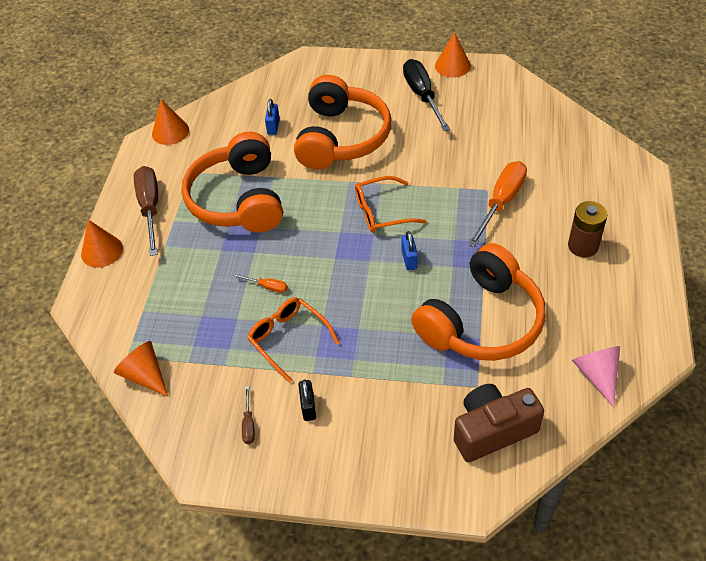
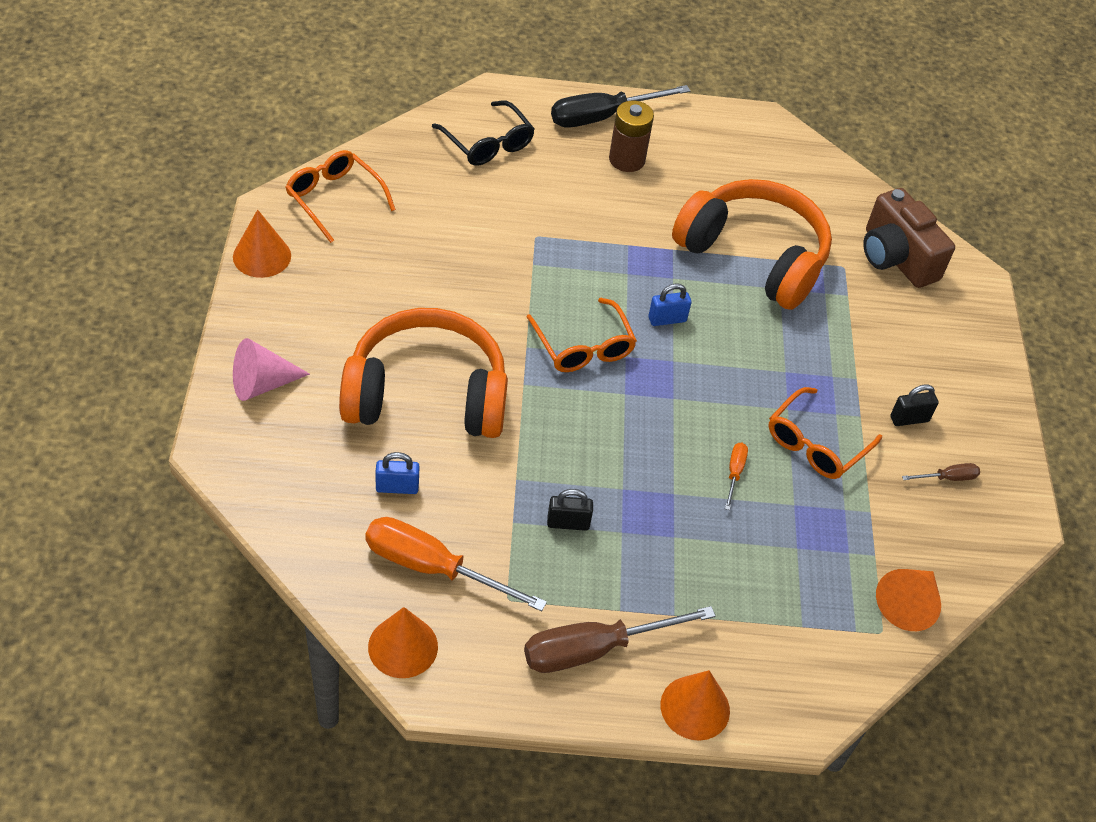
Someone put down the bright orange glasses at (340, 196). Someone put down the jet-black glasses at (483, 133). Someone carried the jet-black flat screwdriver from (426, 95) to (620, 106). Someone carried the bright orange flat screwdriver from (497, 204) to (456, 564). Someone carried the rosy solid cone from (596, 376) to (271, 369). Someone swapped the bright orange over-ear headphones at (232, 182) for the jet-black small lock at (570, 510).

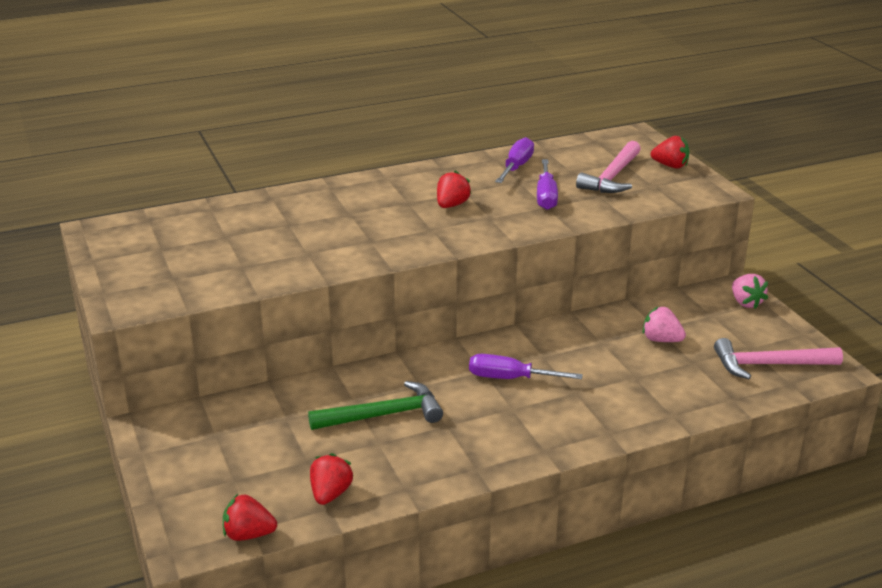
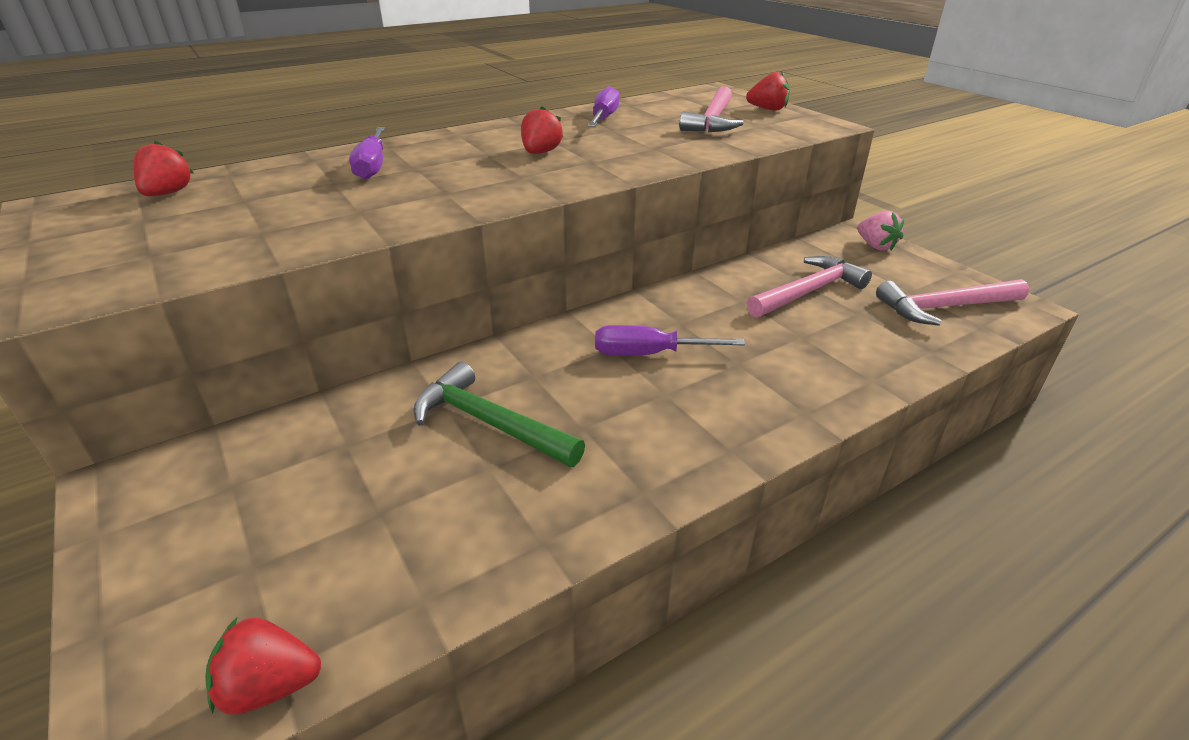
Someone carried the red strawberry from (331, 479) to (163, 168). Someone carried the royal purple flat screwdriver from (547, 184) to (367, 153). Someone swapped the rosy strawberry at (664, 324) for the rosy carpenter's hammer at (809, 286). Someone rotated the green carpenter's hammer at (375, 405) by 120 degrees counterclockwise.

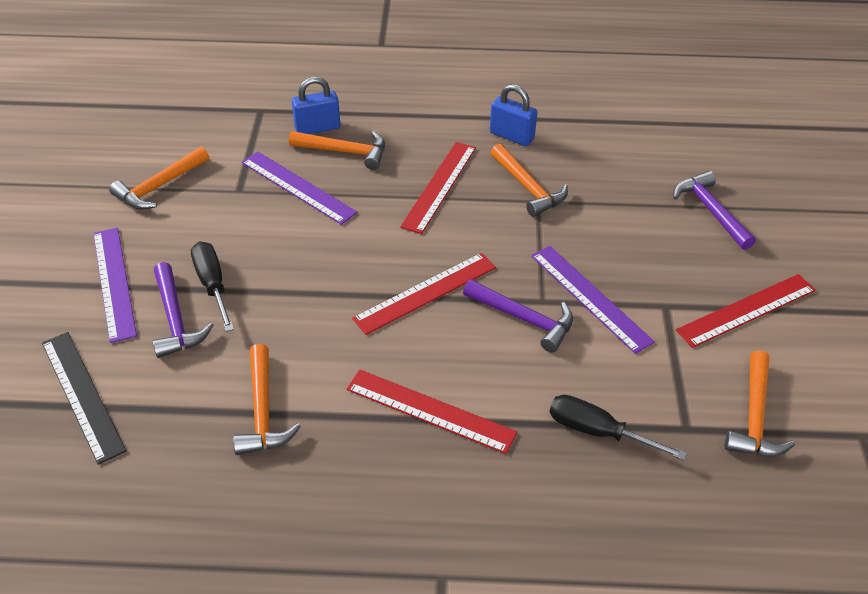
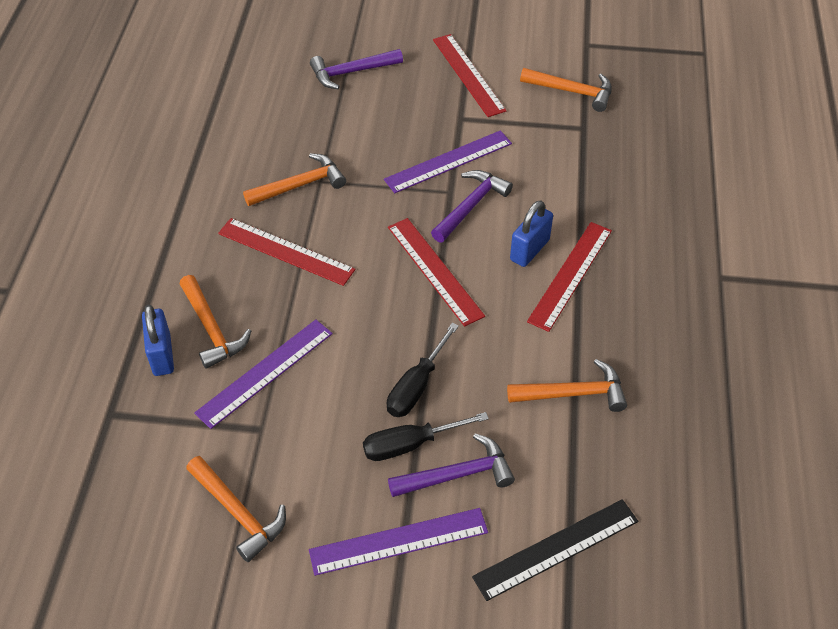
Someone carried the blue small lock from (513, 115) to (531, 233). Someone carried the jet-black flat screwdriver from (618, 427) to (423, 370). Someone rotated the bright orange carpenter's hammer at (337, 150) by 135 degrees clockwise.

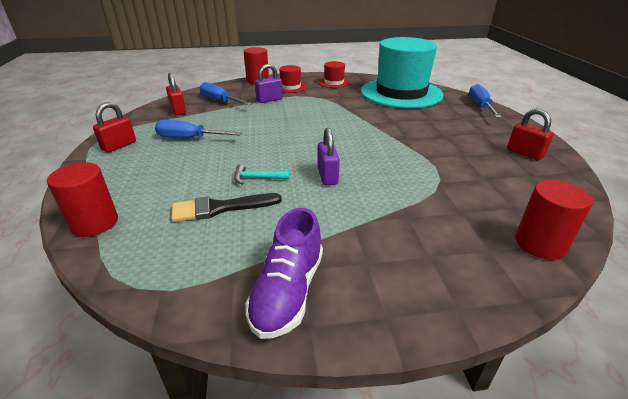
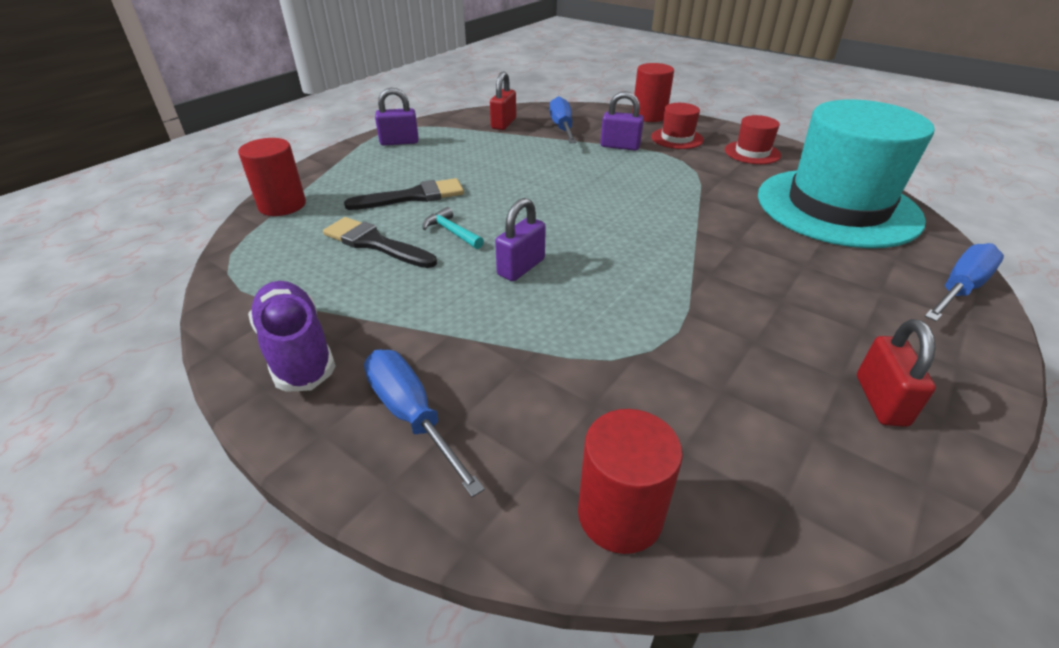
Someone put down the jet-black brush at (404, 194). Someone carried the blue flat screwdriver from (198, 129) to (424, 423). Someone repainted the red small lock at (114, 127), which became the royal purple small lock at (397, 117). Someone rotated the royal purple lace-up shoe at (284, 273) by 90 degrees clockwise.

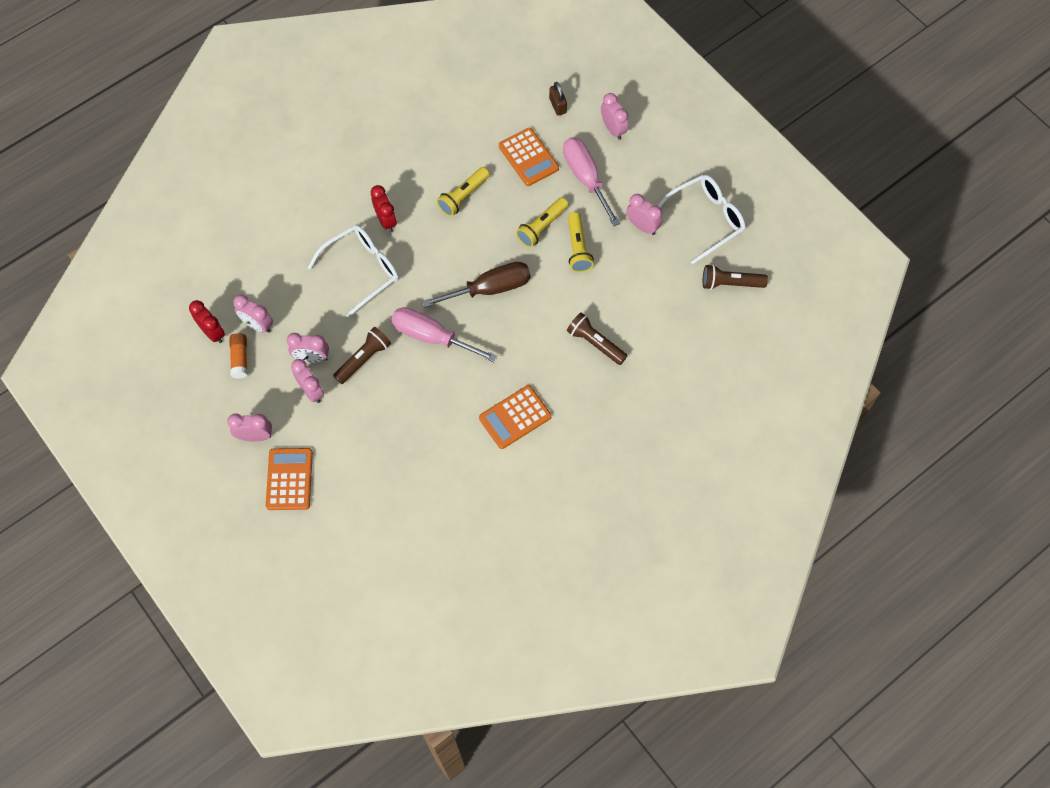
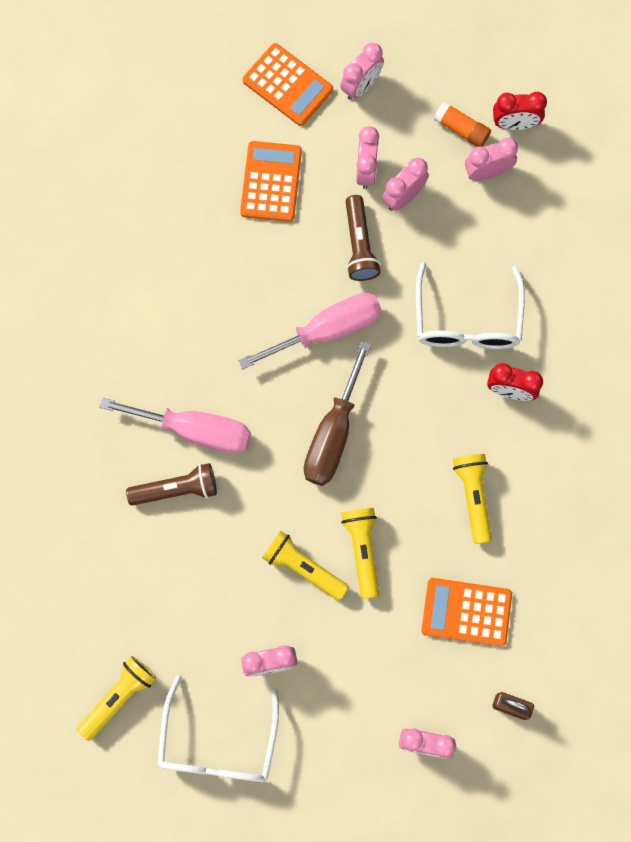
Someone carried the bright orange calculator from (515, 417) to (271, 181). Someone carried the rosy flat screwdriver from (591, 181) to (175, 426). Someone repainted the russet flashlight at (735, 277), which became the golden flashlight at (116, 698). Someone rotated the rosy alarm clock at (307, 381) by 90 degrees counterclockwise.

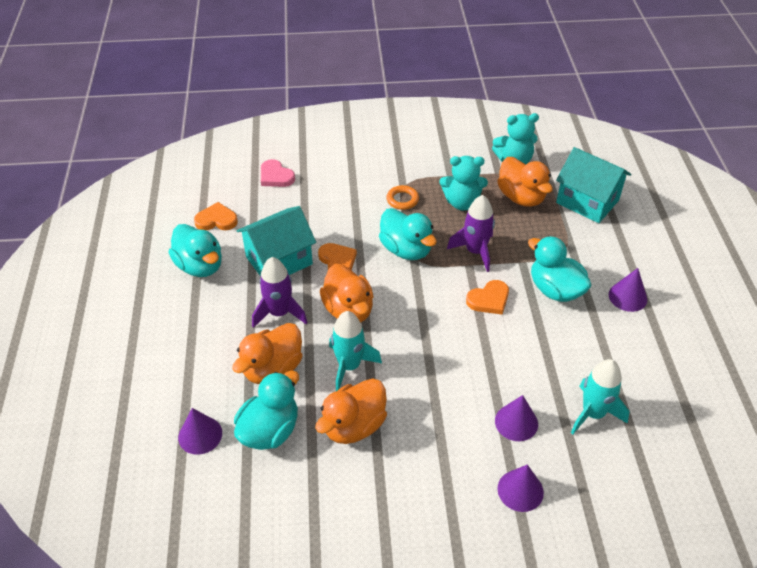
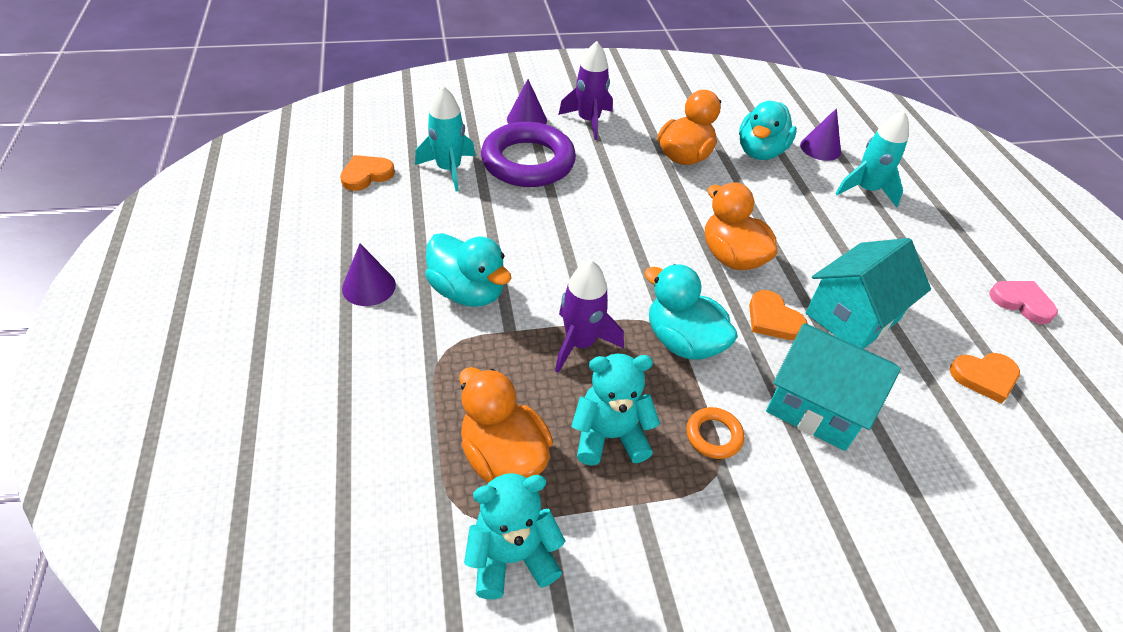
Someone took away the teal duck at (195, 250). Someone took away the bright orange duck at (267, 353). Someone carried the royal purple spaceship from (279, 292) to (585, 90). Someone carried the rosy love heart from (278, 173) to (1023, 302). Someone carried the teal spaceship from (355, 351) to (872, 159). Someone carried the bright orange love heart from (487, 297) to (367, 173). Someone carried the teal cottage from (593, 185) to (833, 387). Someone swapped the royal purple solid cone at (516, 418) for the royal purple torus at (528, 154).

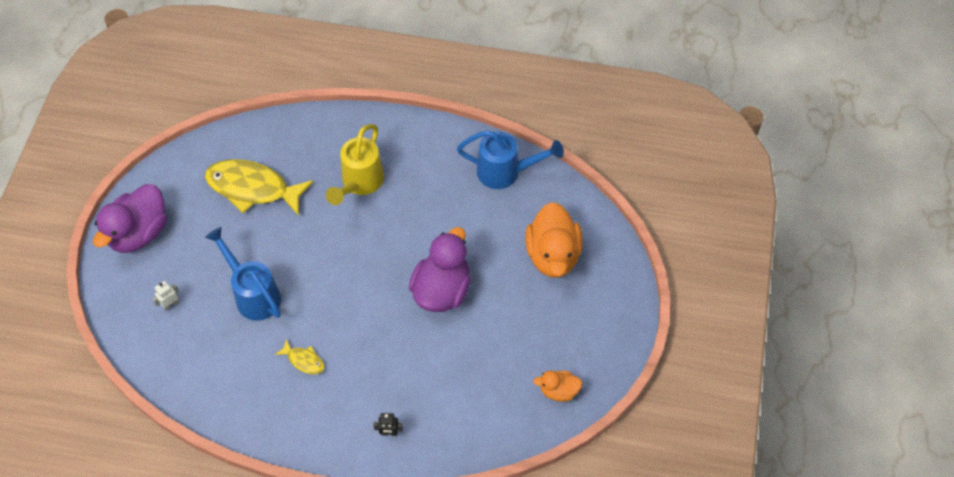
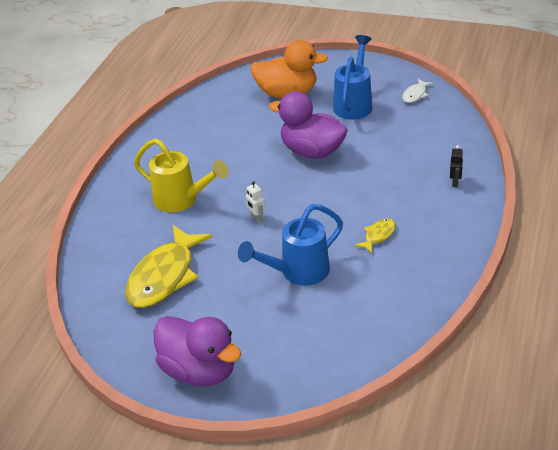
Someone carried the snow-white robot figure from (165, 296) to (255, 202). Someone carried the blue watering can from (510, 159) to (352, 77). Someone swapped the bright orange duck at (557, 386) for the snow-white fish at (417, 91).

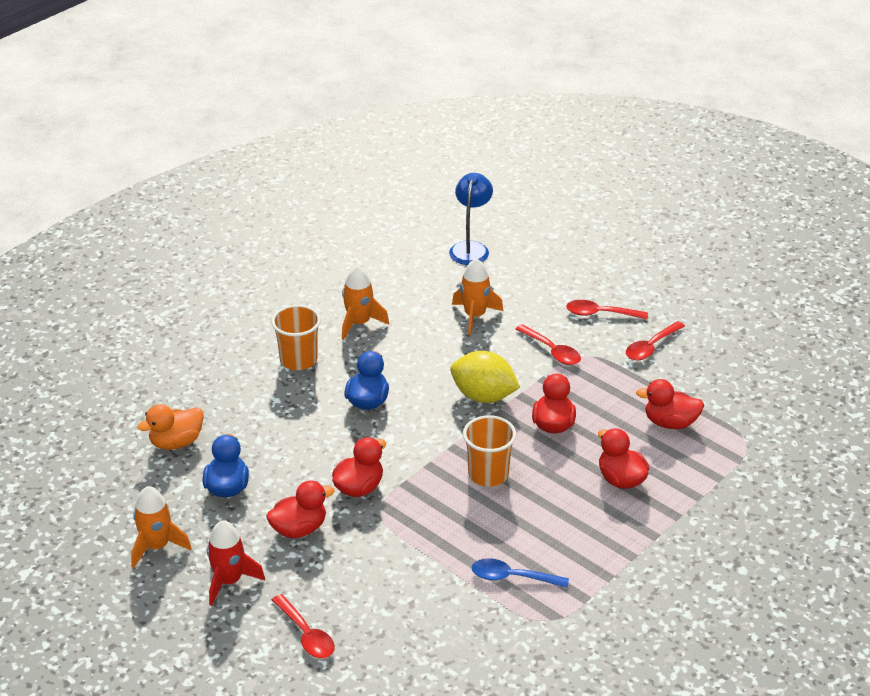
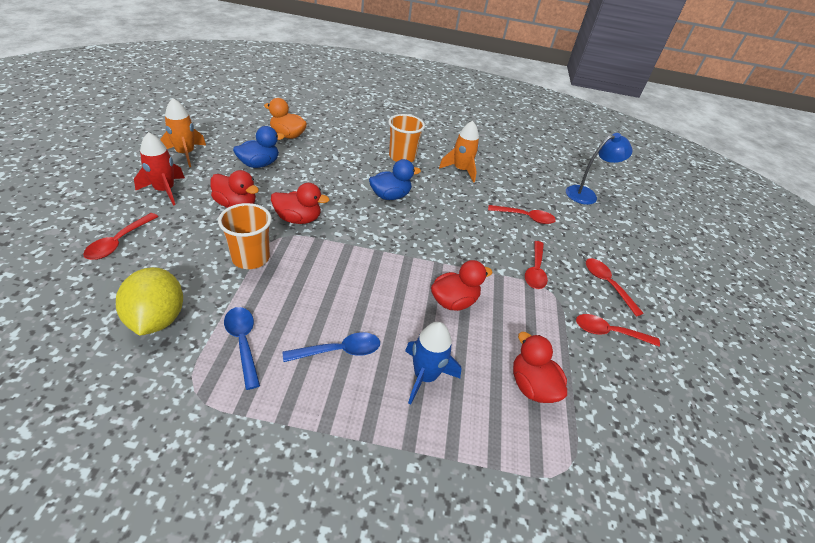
Someone put down the blue spoon at (331, 347). Someone carried the golden toy lemon from (485, 377) to (149, 301). Someone carried the bright orange beaker from (489, 451) to (245, 236). Someone swapped the bright orange spaceship at (477, 296) for the red spoon at (522, 214). Someone swapped the red duck at (623, 458) for the blue spaceship at (433, 363).

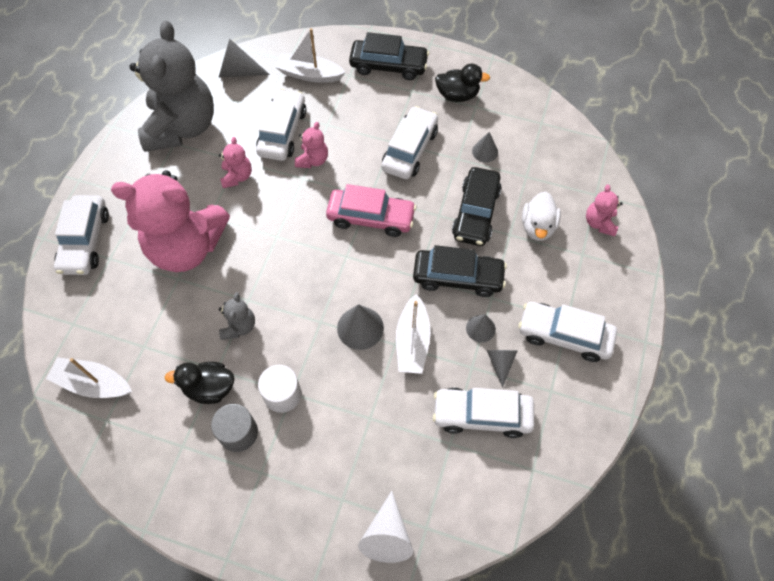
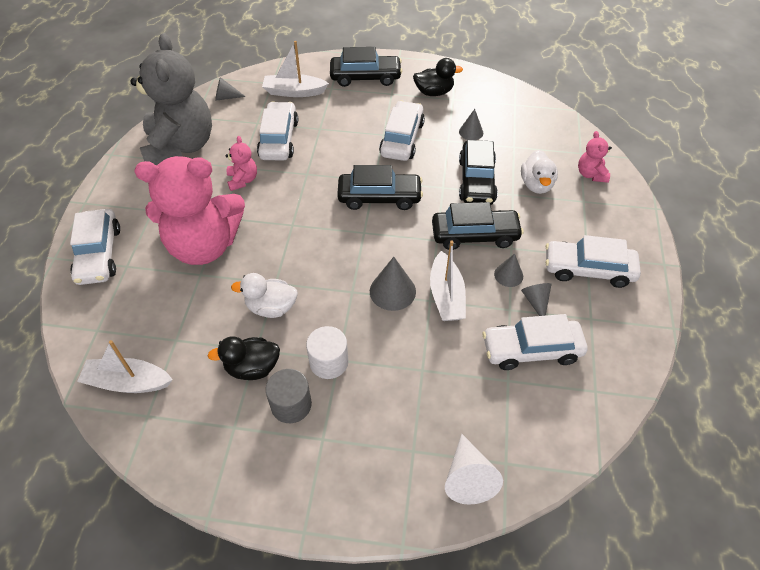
Someone took away the rosy teddy bear at (311, 145). Someone swapped the gray teddy bear at (237, 316) for the snow-white duck at (264, 295). Someone repainted the rosy automobile at (371, 210), which became the jet-black automobile at (380, 187). Someone scaled the gray solid cone at (244, 58) by 0.63.

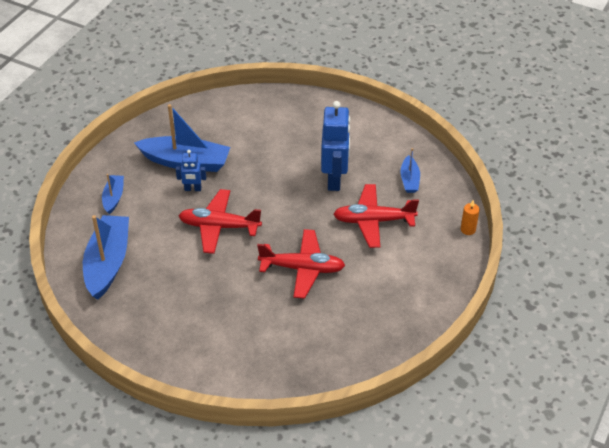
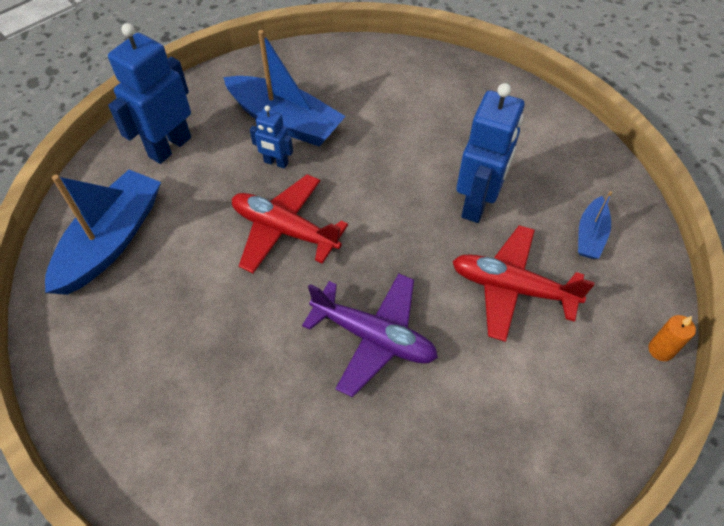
Someone swapped the blue sailboat at (113, 194) for the blue robot figure at (149, 93). Someone repainted the red toy plane at (301, 264), which became the royal purple toy plane at (370, 335).

